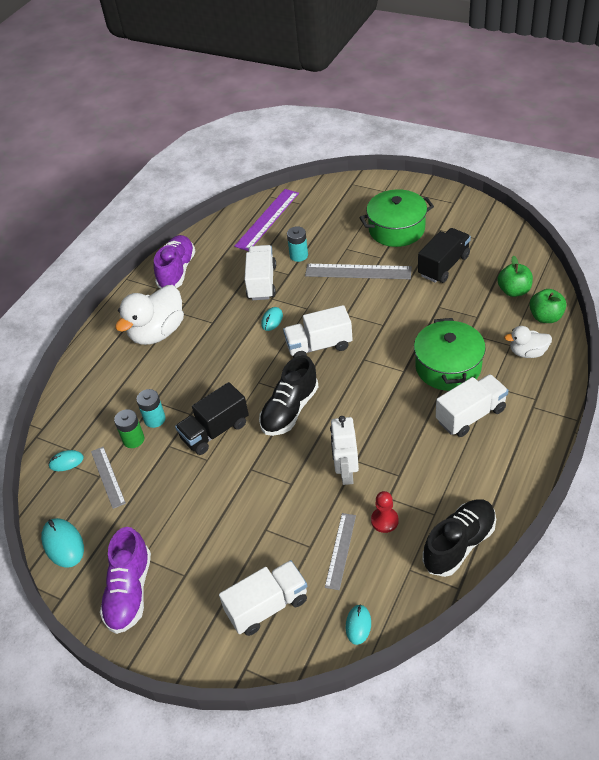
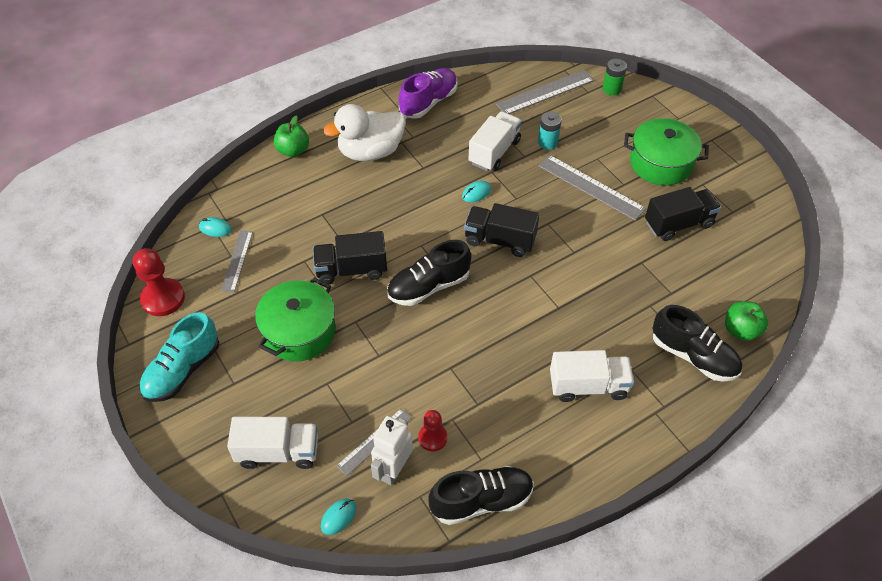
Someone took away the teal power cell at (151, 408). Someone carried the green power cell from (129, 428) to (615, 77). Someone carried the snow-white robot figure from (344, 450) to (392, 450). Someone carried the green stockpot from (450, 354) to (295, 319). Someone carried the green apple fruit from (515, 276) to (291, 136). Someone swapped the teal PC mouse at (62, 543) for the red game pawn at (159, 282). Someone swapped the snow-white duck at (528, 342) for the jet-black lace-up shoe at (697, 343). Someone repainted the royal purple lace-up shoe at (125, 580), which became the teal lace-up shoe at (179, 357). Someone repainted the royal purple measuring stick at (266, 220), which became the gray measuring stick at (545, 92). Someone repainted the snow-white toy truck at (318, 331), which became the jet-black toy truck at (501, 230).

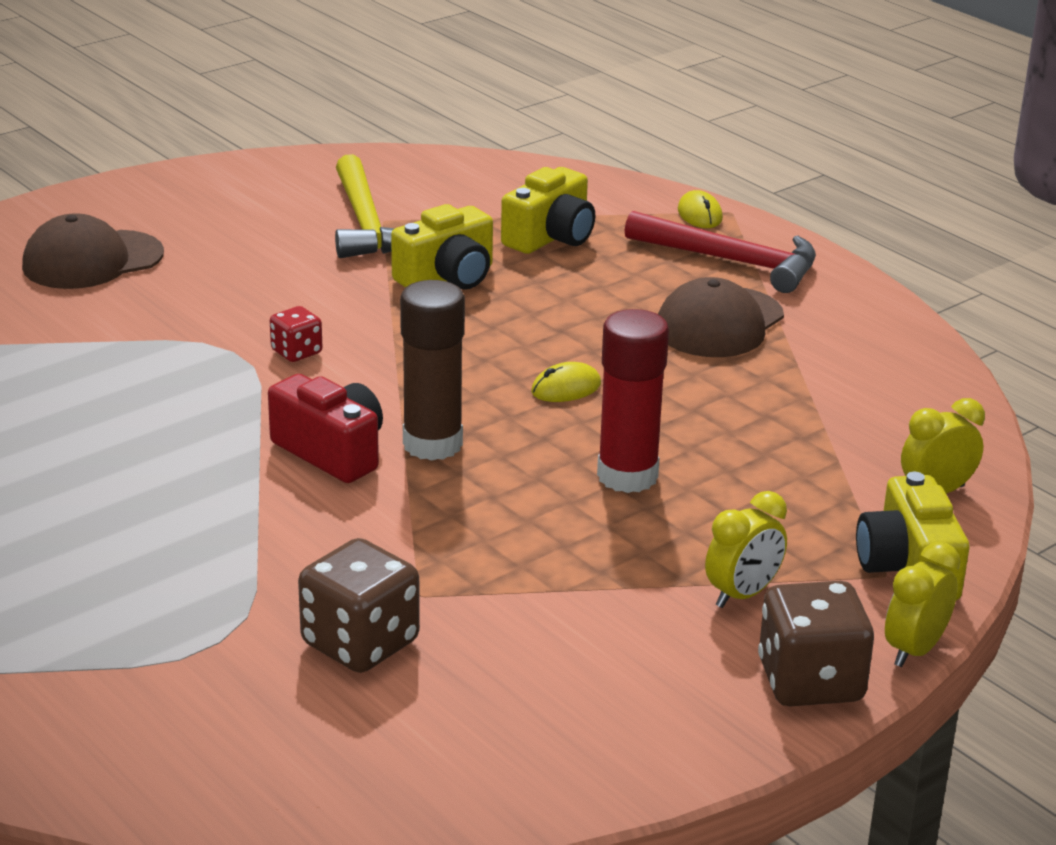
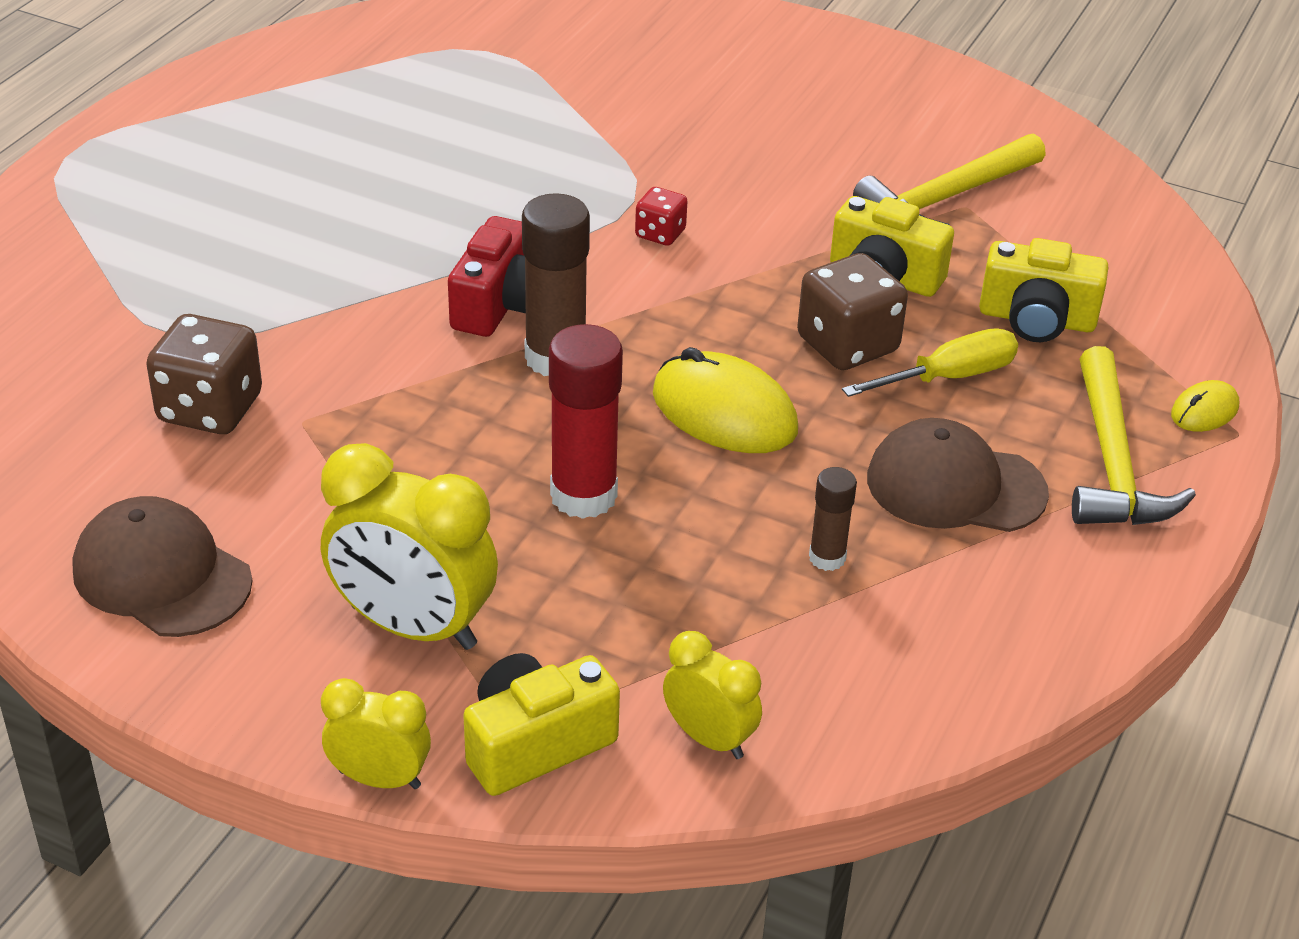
Someone put down the russet stick of glue at (833, 519). Someone put down the golden flat screwdriver at (930, 362). Someone carried the russet cap from (93, 251) to (162, 566). Someone carried the russet game die from (816, 643) to (852, 311). Someone repainted the red carpenter's hammer at (720, 252), which became the golden carpenter's hammer at (1134, 435). Someone scaled the golden PC mouse at (566, 382) by 1.93. Someone scaled the golden alarm clock at (746, 549) by 1.77.

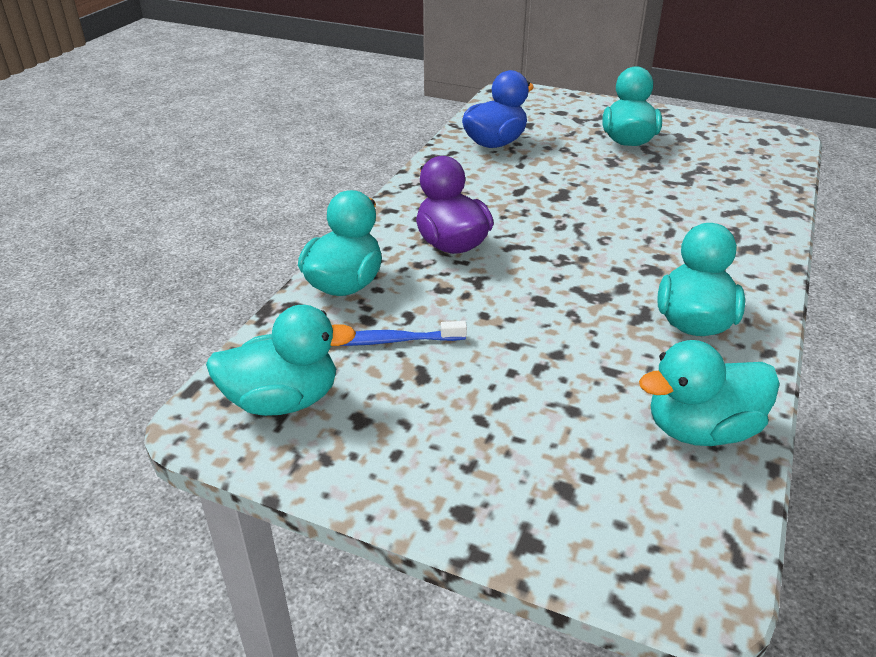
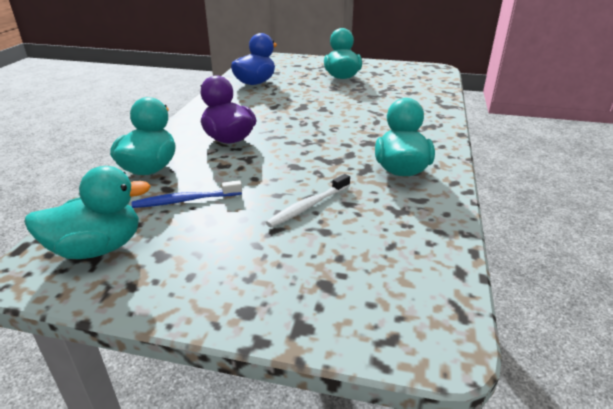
Someone took away the teal duck at (709, 393). Someone put down the snow-white tooth brush at (308, 201).

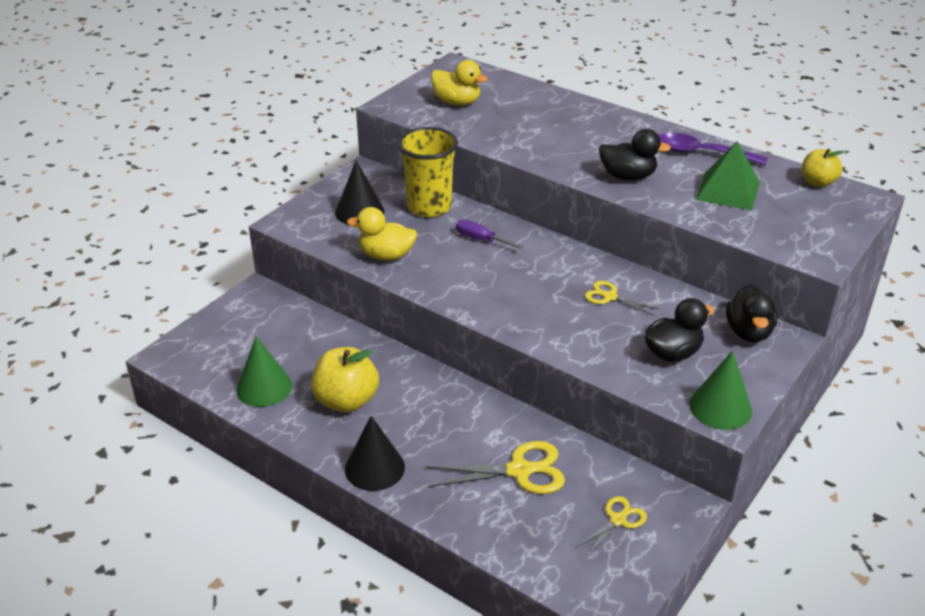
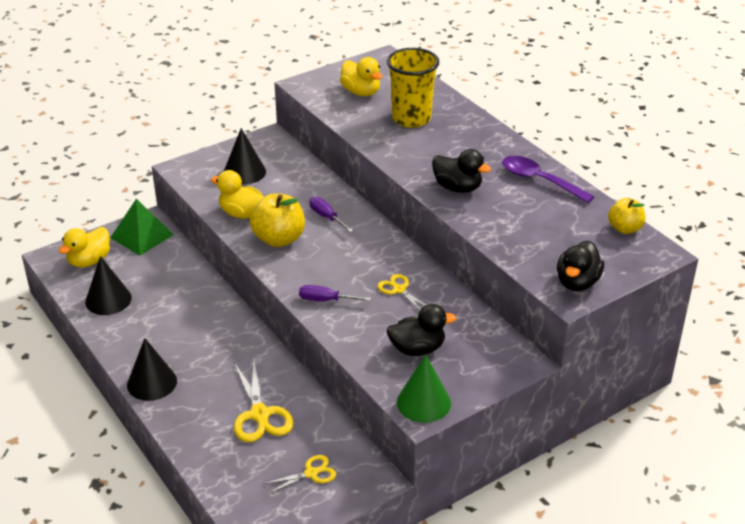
Someone put down the golden duck at (84, 247). Someone put down the royal purple flat screwdriver at (335, 293). Someone carried the golden apple fruit from (345, 379) to (277, 220). Someone carried the golden beaker from (428, 172) to (413, 88). Someone carried the green solid pyramid from (728, 175) to (142, 227). Someone carried the jet-black duck from (752, 313) to (580, 266). Someone repainted the green solid cone at (264, 371), which became the jet-black solid cone at (108, 285). Someone rotated the golden scissors at (495, 467) by 60 degrees clockwise.

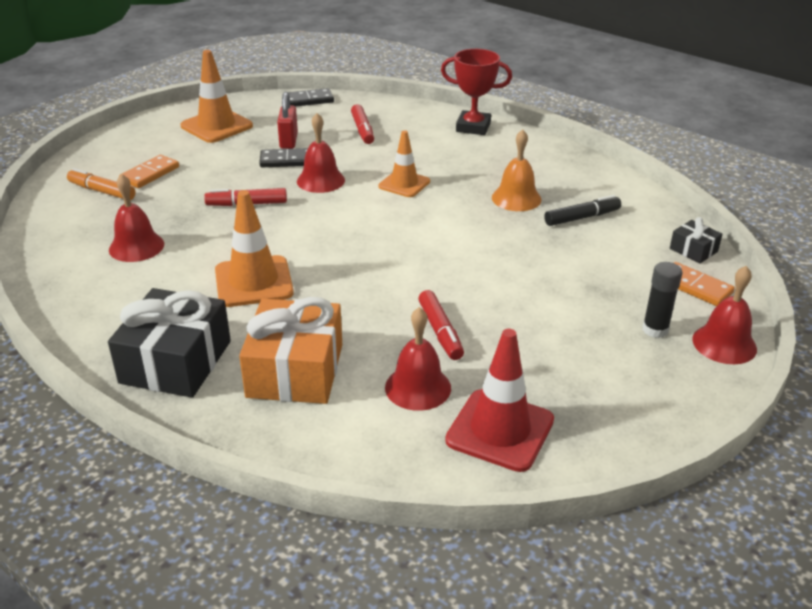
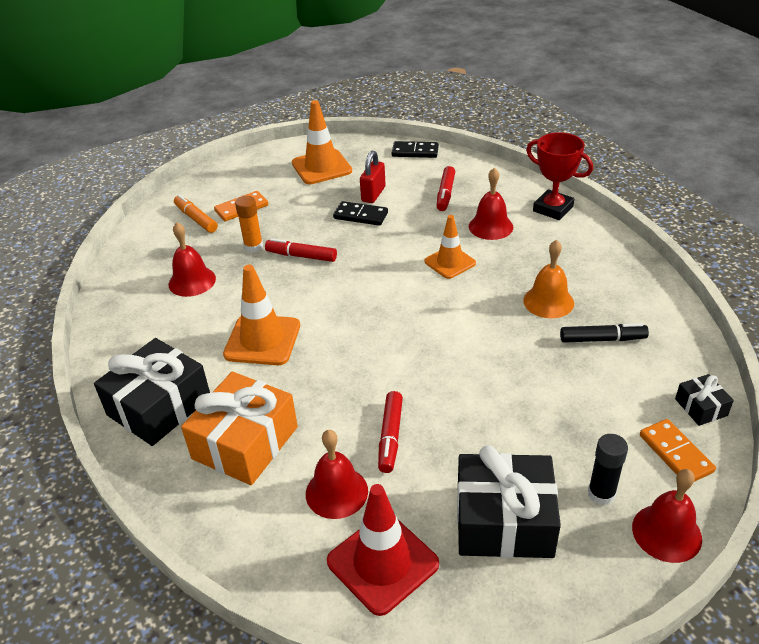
Someone put down the bright orange stick of glue at (249, 224). Someone put down the jet-black wrapped gift at (509, 501). Someone carried the red bell from (321, 153) to (491, 204).

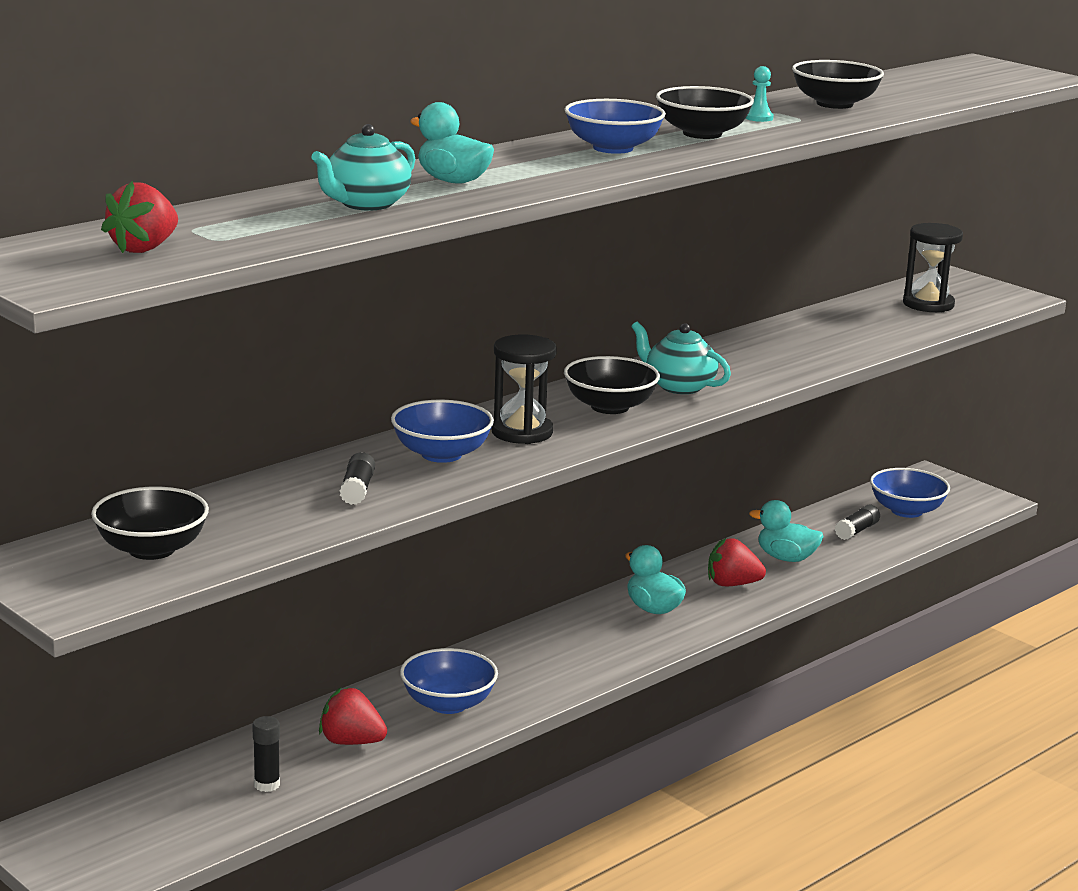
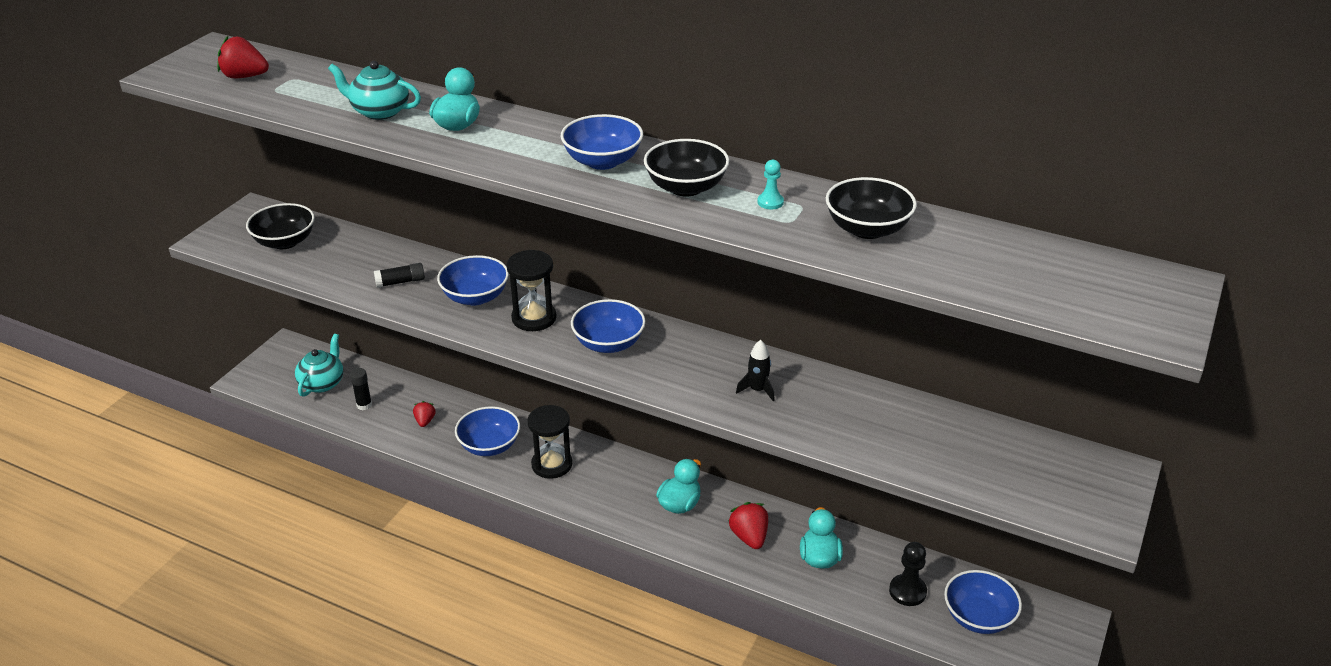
Someone put down the jet-black spaceship at (755, 371). Someone carried the teal tea pot from (681, 358) to (319, 365). Someone carried the jet-black hourglass from (933, 267) to (549, 442). Someone swapped the jet-black stick of glue at (857, 522) for the jet-black game pawn at (908, 574). Someone repainted the jet-black serving bowl at (612, 385), which became the blue serving bowl at (608, 326). Someone scaled the red strawberry at (353, 716) by 0.62.

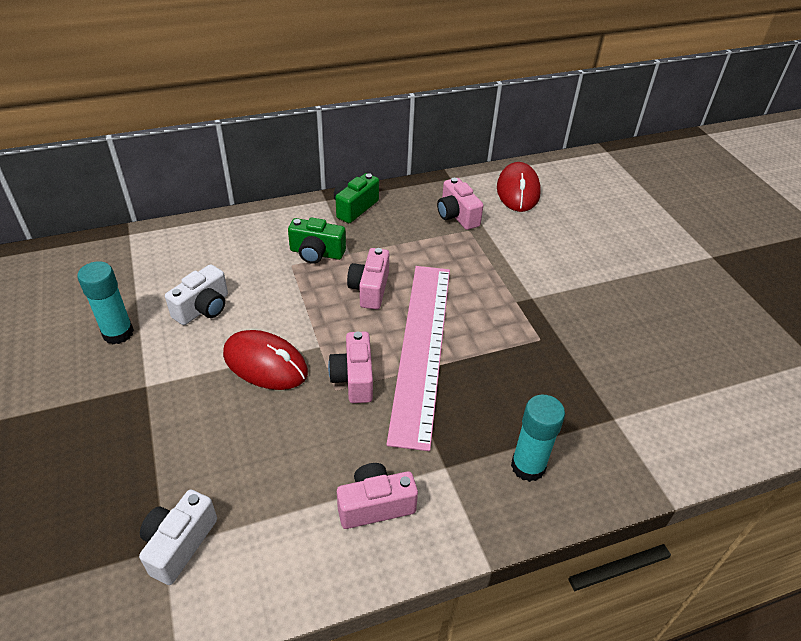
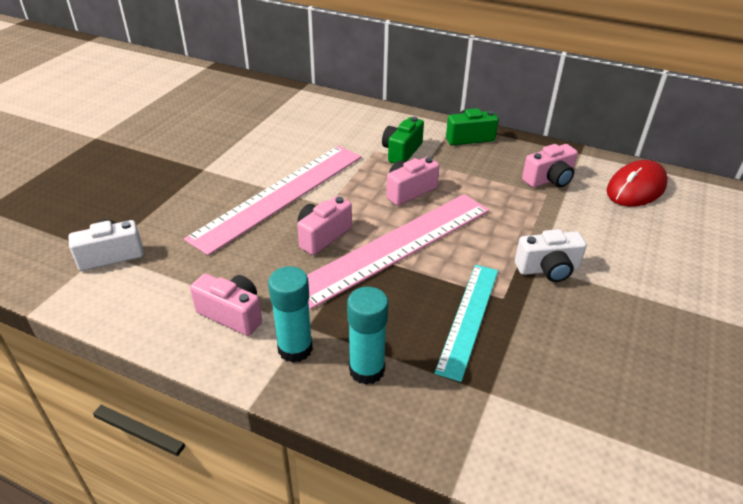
Someone put down the teal measuring stick at (466, 323). Someone carried the teal stick of glue from (105, 302) to (290, 314). Someone carried the snow-white photo camera from (196, 294) to (551, 255). Someone swapped the red PC mouse at (265, 360) for the rosy measuring stick at (272, 201). Someone rotated the green photo camera at (317, 241) by 60 degrees clockwise. Someone rotated the rosy photo camera at (460, 204) by 135 degrees counterclockwise.

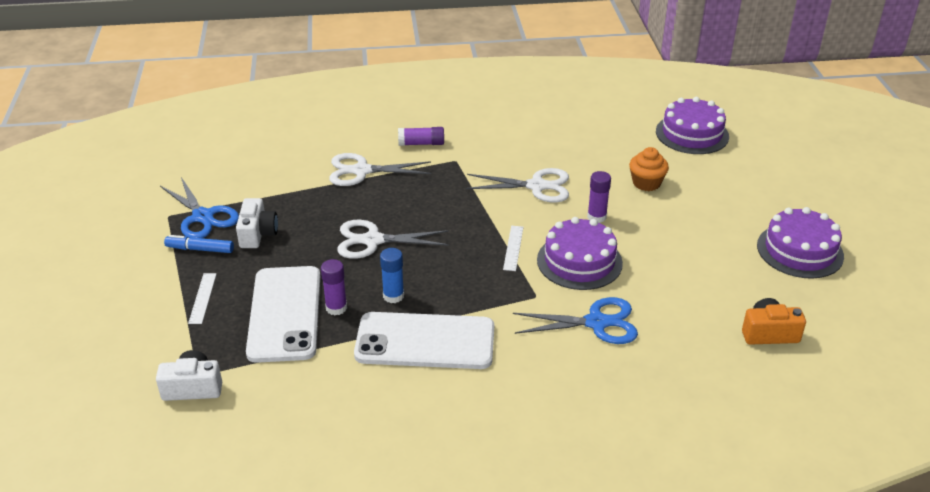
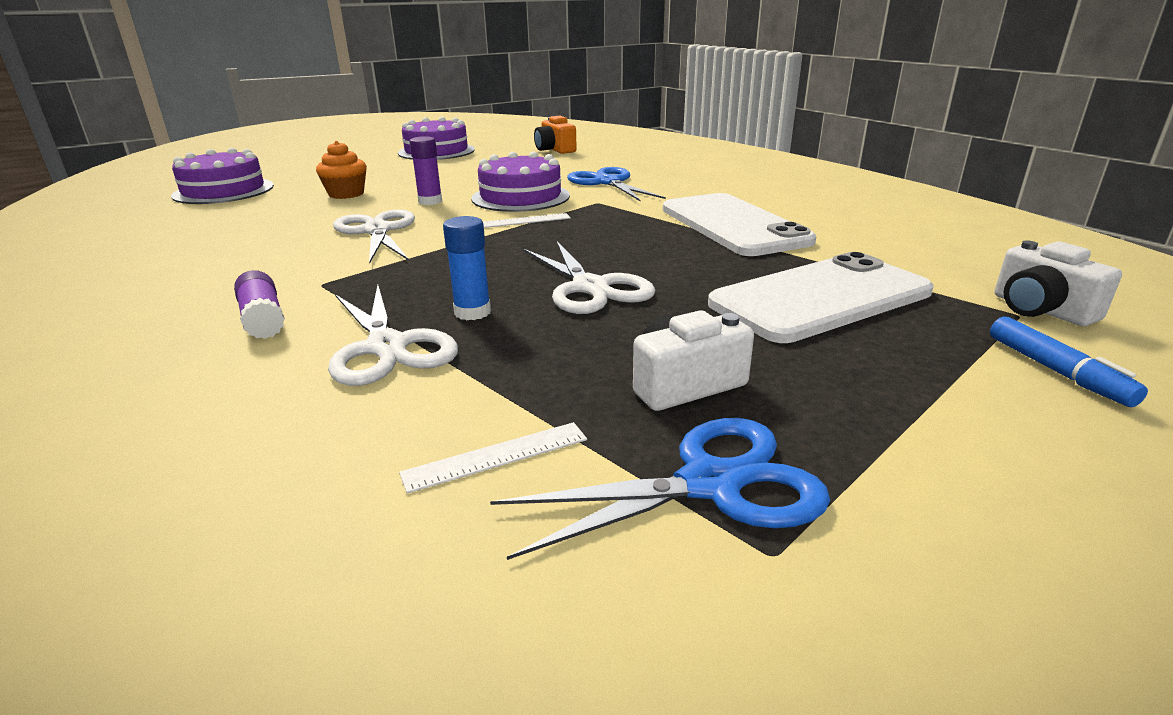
Someone took away the royal purple stick of glue at (334, 287). Someone carried the blue felt pen from (199, 244) to (1069, 362). Someone carried the snow-white measuring stick from (202, 298) to (493, 458). Someone carried the blue stick of glue from (392, 275) to (467, 268). Someone rotated the blue scissors at (199, 207) by 45 degrees clockwise.

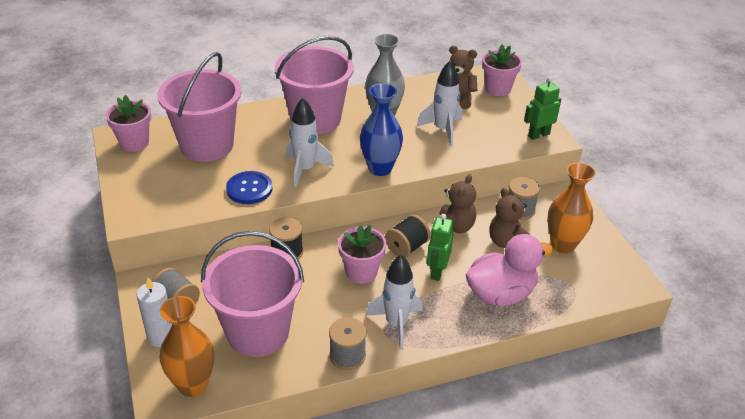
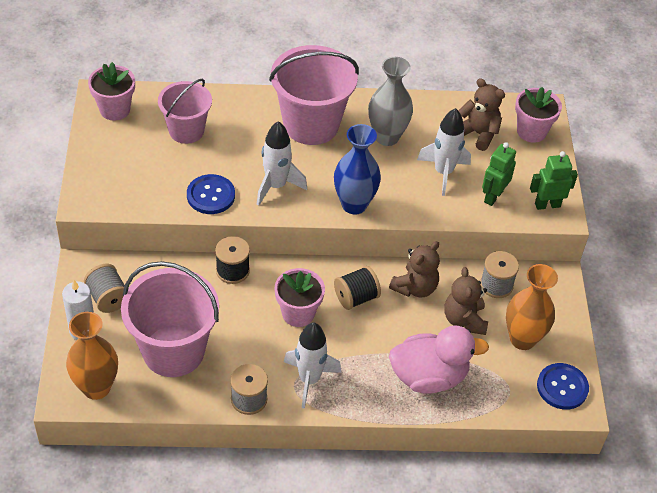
Someone put down the blue sewing button at (563, 386). Someone carried the green robot figure from (440, 247) to (499, 174). Someone scaled the rosy bucket at (199, 107) by 0.62.

